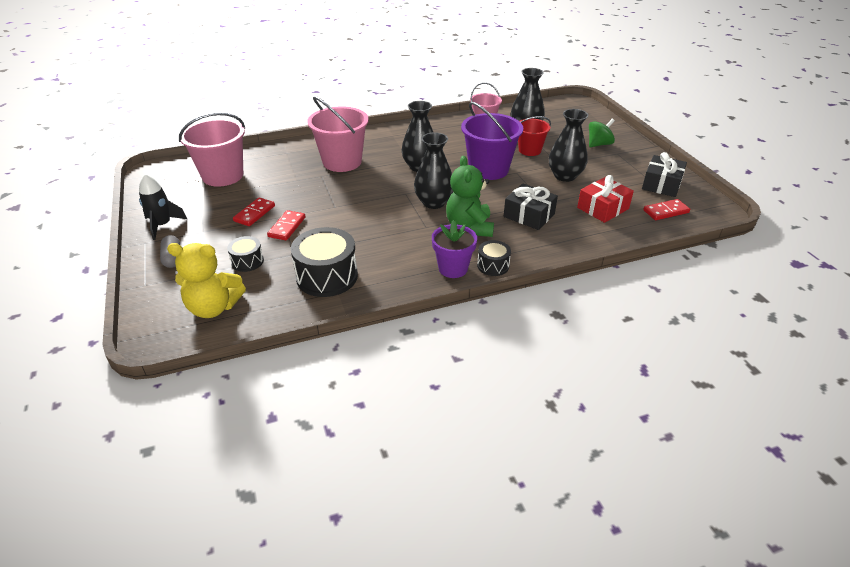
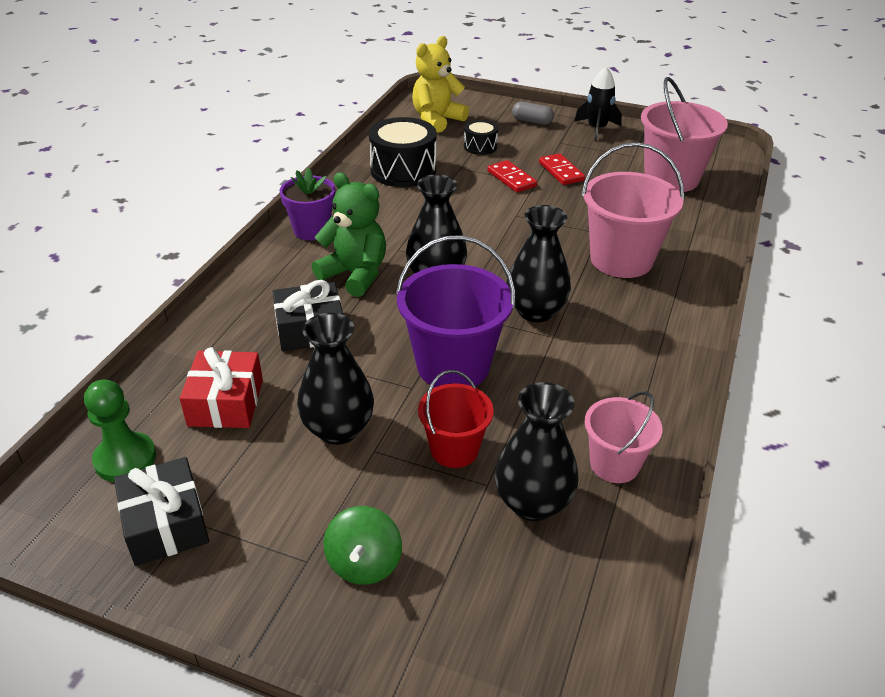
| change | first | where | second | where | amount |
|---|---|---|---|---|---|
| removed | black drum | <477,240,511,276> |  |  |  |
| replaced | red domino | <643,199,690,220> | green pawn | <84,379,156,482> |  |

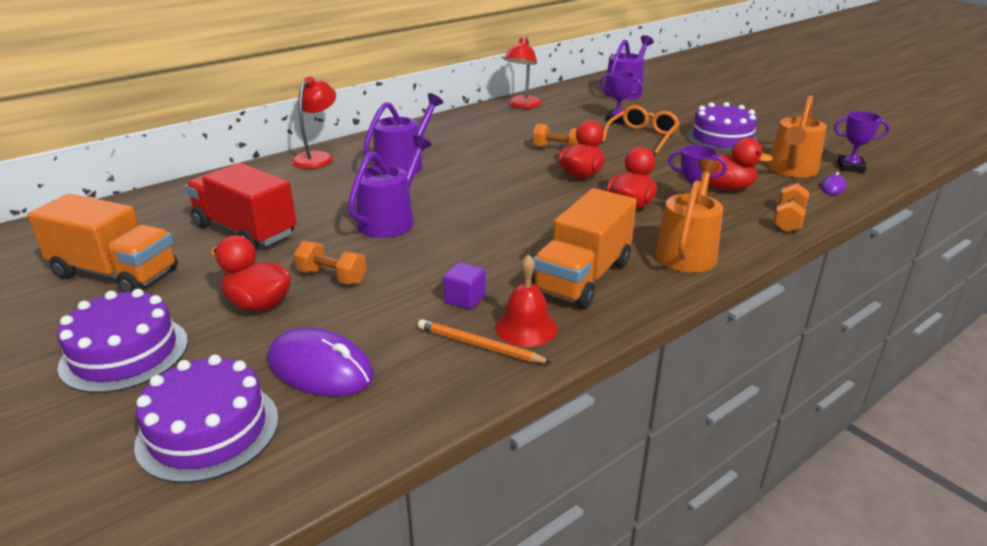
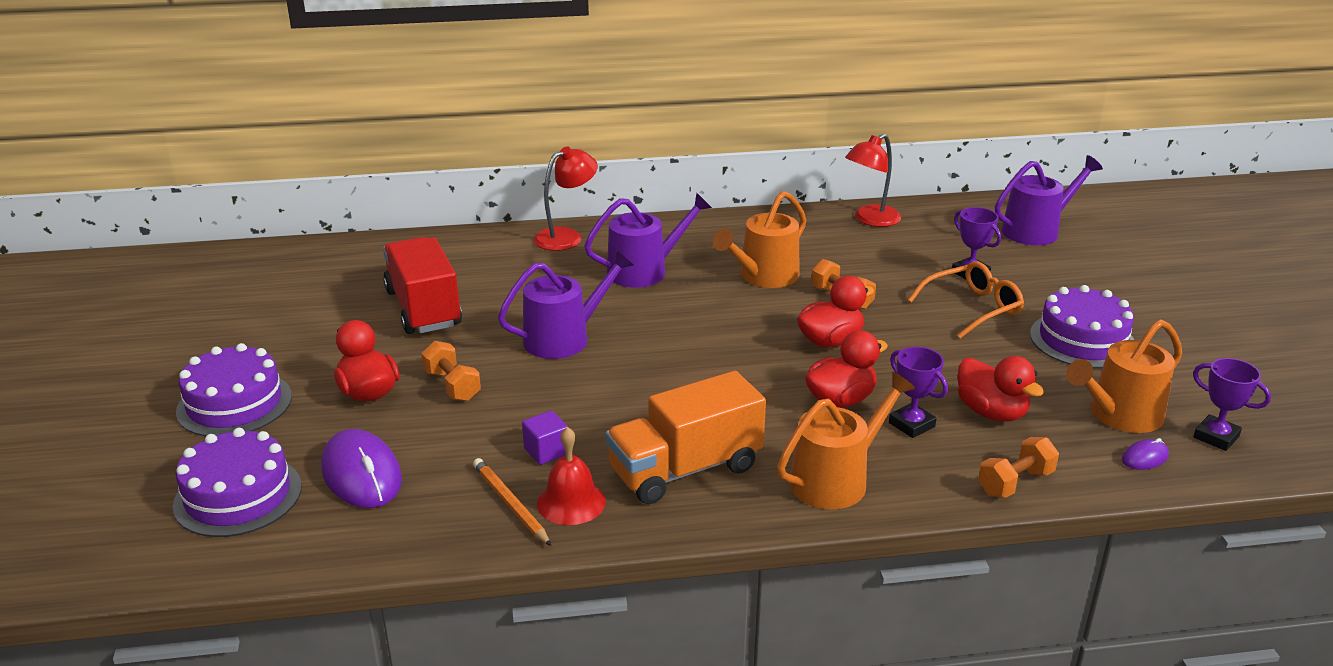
| change | first | where | second | where | amount |
|---|---|---|---|---|---|
| removed | orange truck | <28,193,178,292> |  |  |  |
| added |  |  | orange watering can | <713,191,806,288> |  |

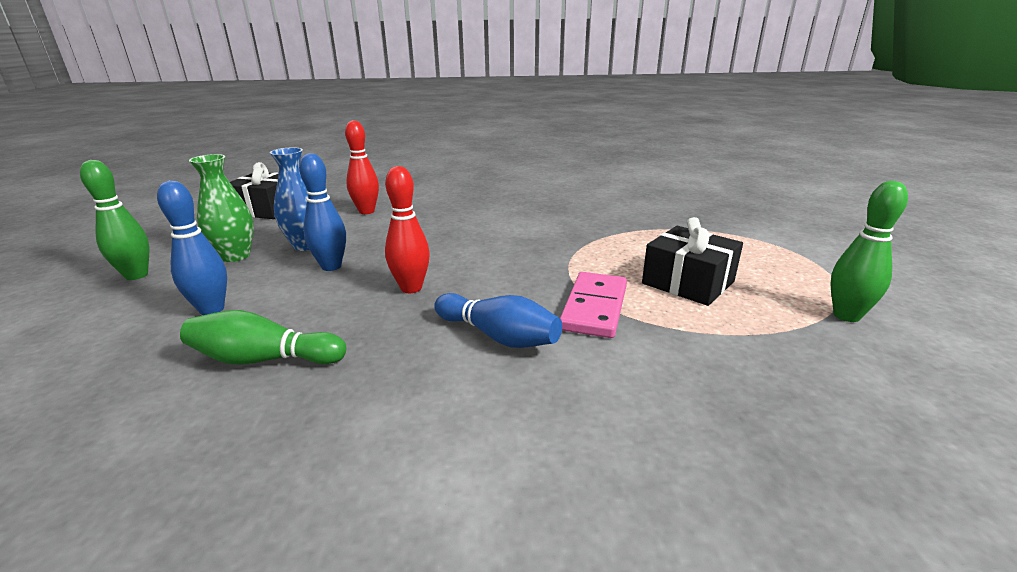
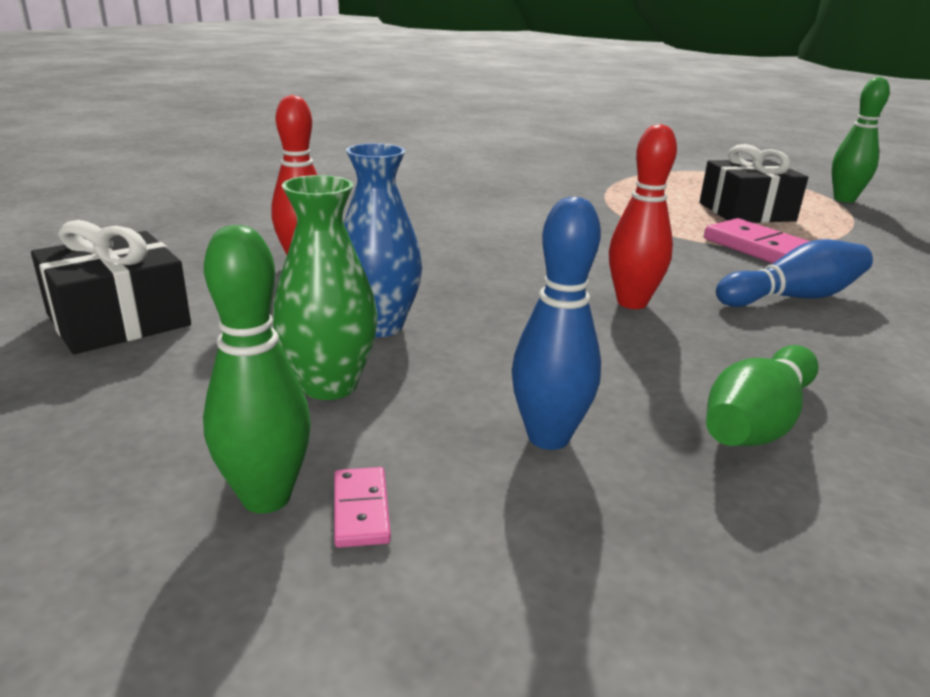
| change | first | where | second | where | amount |
|---|---|---|---|---|---|
| removed | blue bowling pin | <299,153,346,271> |  |  |  |
| added |  |  | pink domino | <334,467,391,548> |  |

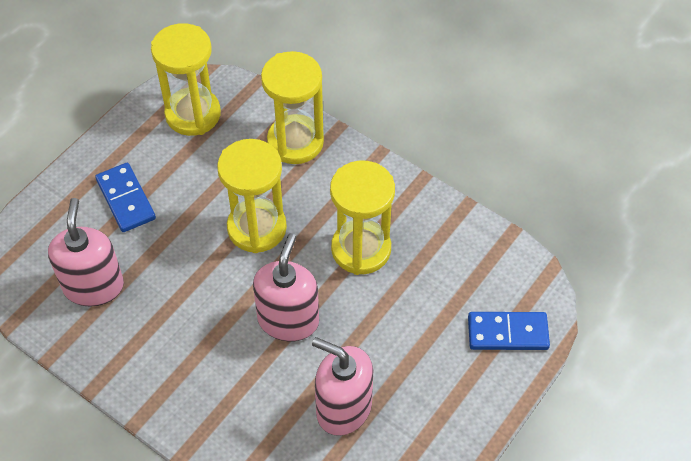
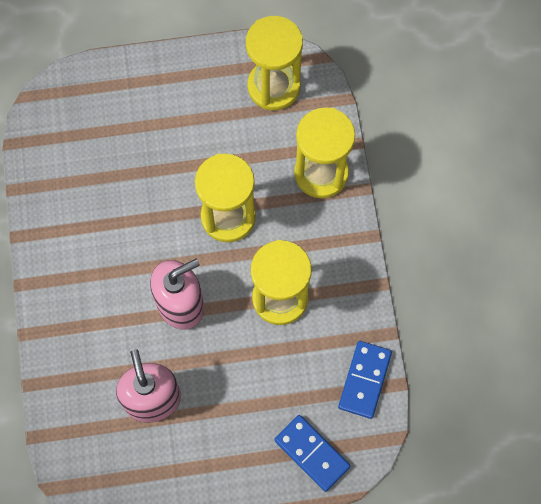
| change | first | where | second | where | amount |
|---|---|---|---|---|---|
| removed | pink soap dispenser | <48,198,124,306> |  |  |  |
| moved | blue domino | <95,163,156,232> |  | <338,341,392,419> |  |

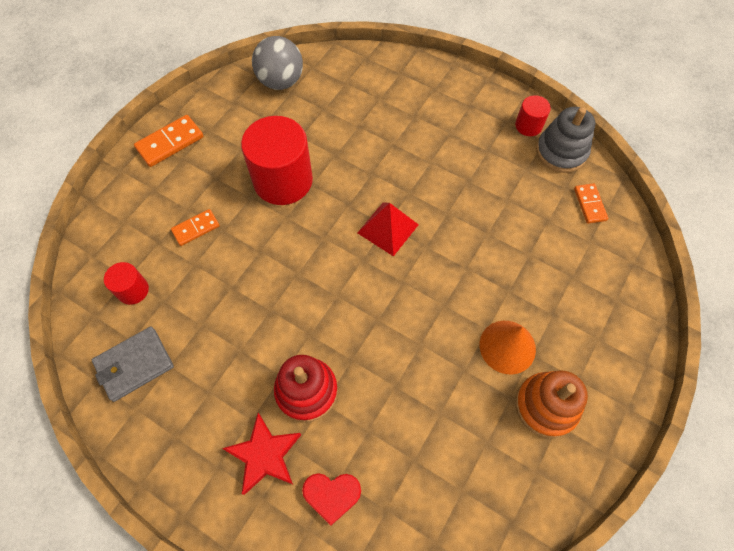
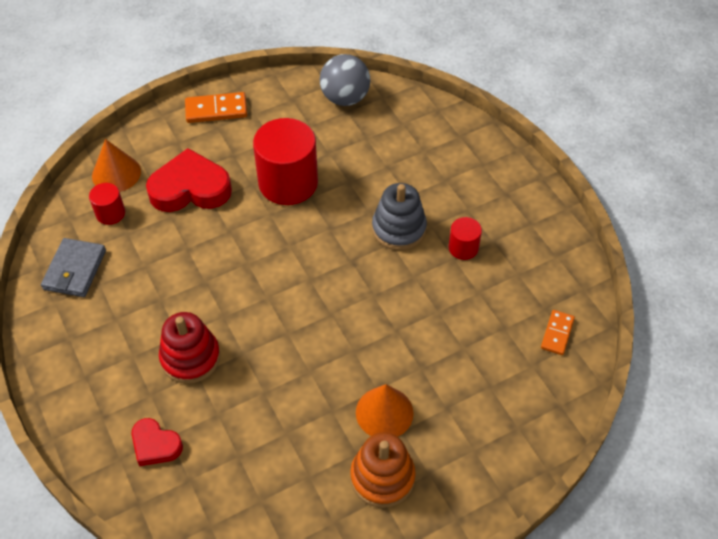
| change | first | where | second | where | amount |
|---|---|---|---|---|---|
| removed | red star | <222,413,301,495> |  |  |  |
| removed | red pyramid | <357,202,419,257> |  |  |  |
| added |  |  | orange cone | <92,139,141,192> |  |
| moved | red cylinder | <515,95,551,136> |  | <449,217,482,260> |  |
| moved | grey stacking toy | <536,107,596,173> |  | <372,183,427,250> |  |
| replaced | orange domino | <171,209,220,246> | red heart | <146,148,232,212> |  |
| turned | grey wallet | <92,326,174,402> |  | <41,238,106,297> | 75 degrees counterclockwise |

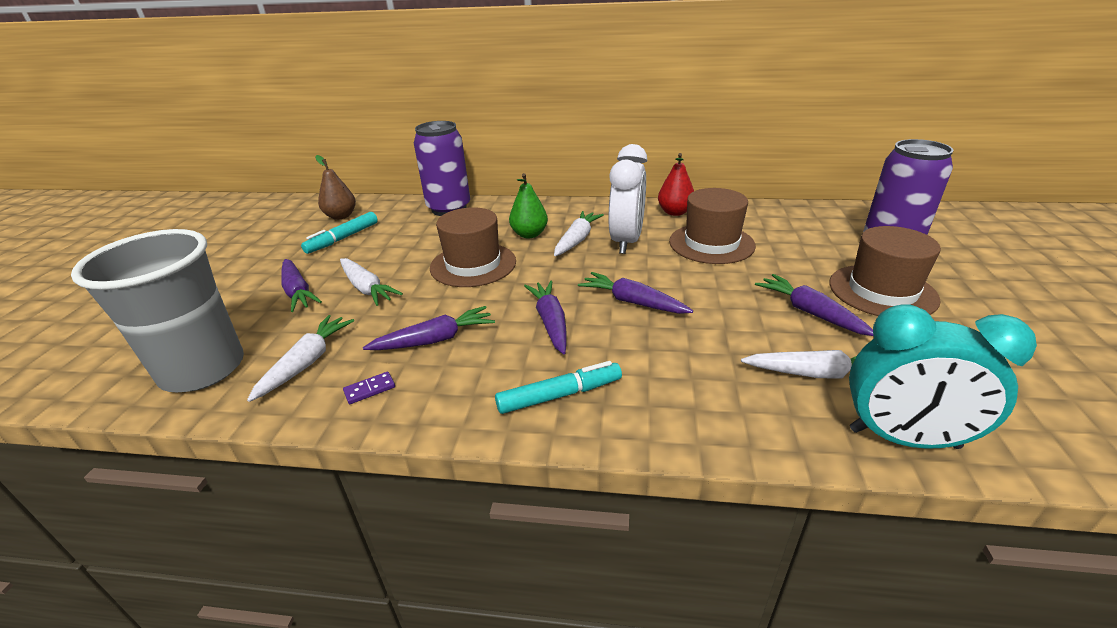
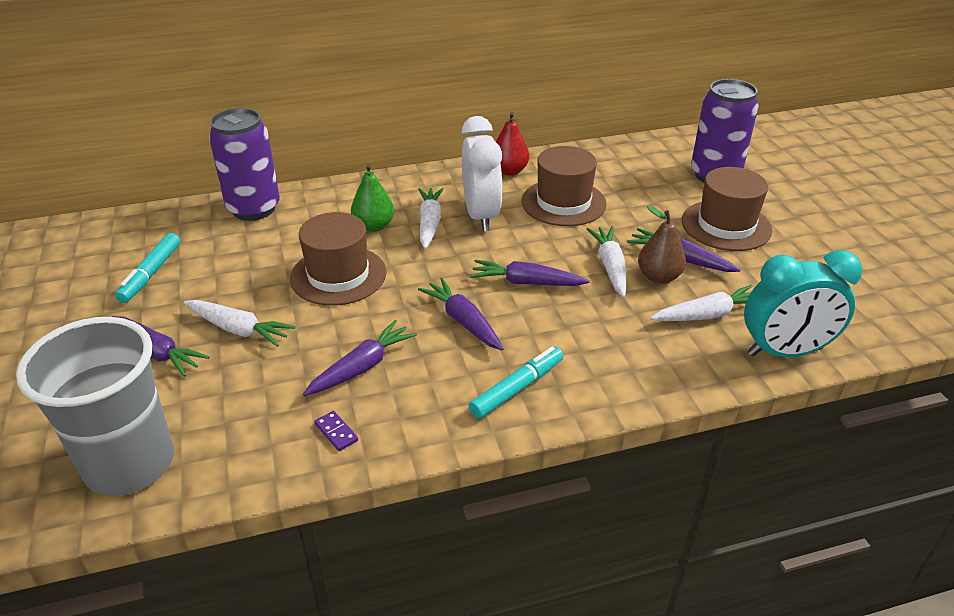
| change | first | where | second | where | amount |
|---|---|---|---|---|---|
| moved | white carrot | <247,315,354,402> |  | <587,226,626,297> |  |
| moved | brown pear | <315,155,356,220> |  | <638,206,686,284> |  |
| turned | purple domino | <343,372,395,404> |  | <314,411,358,451> | 75 degrees counterclockwise |

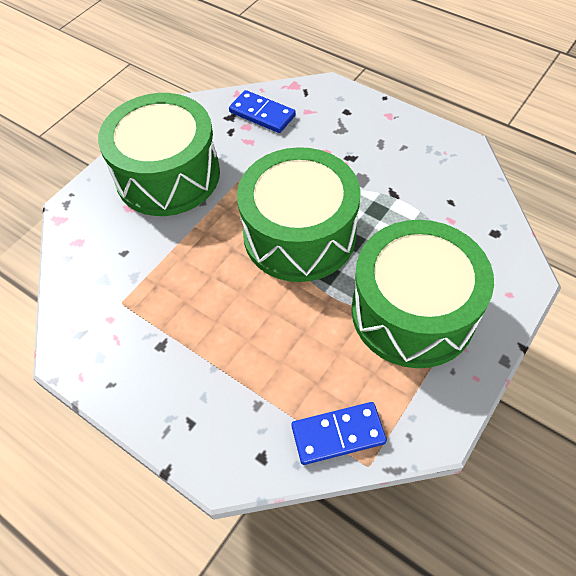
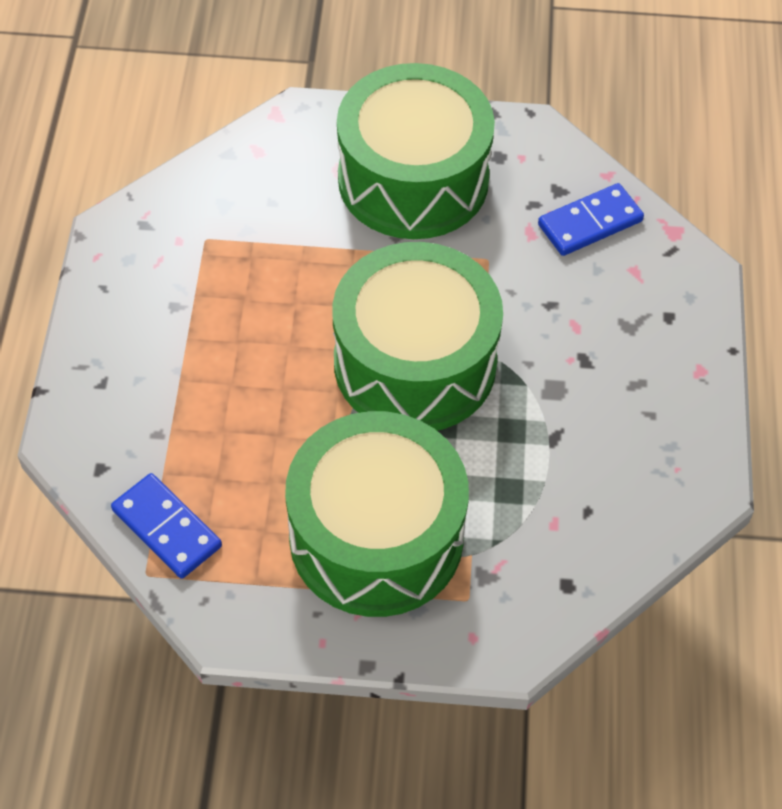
| change | first | where | second | where | amount |
|---|---|---|---|---|---|
| turned | blue domino | <229,90,296,133> |  | <538,183,644,256> | 60 degrees clockwise |

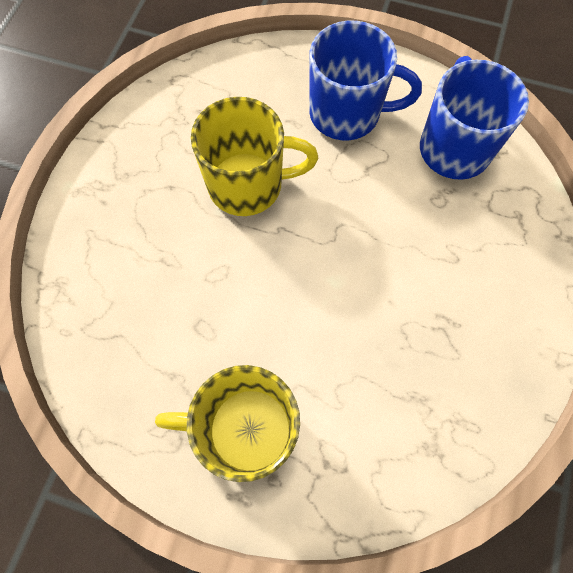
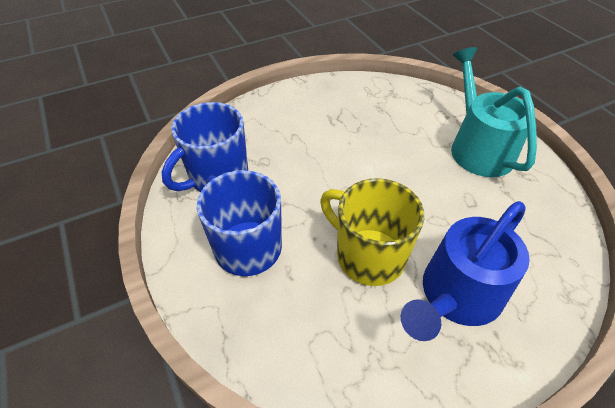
| change | first | where | second | where | amount |
|---|---|---|---|---|---|
| added |  |  | blue watering can | <401,201,530,341> |  |
| replaced | yellow mug | <155,365,300,482> | turquoise watering can | <451,47,537,177> |  |

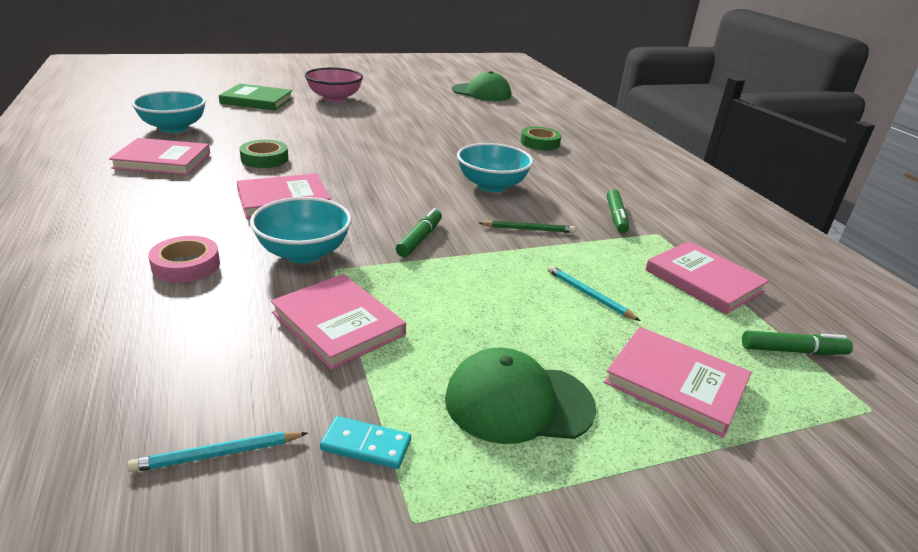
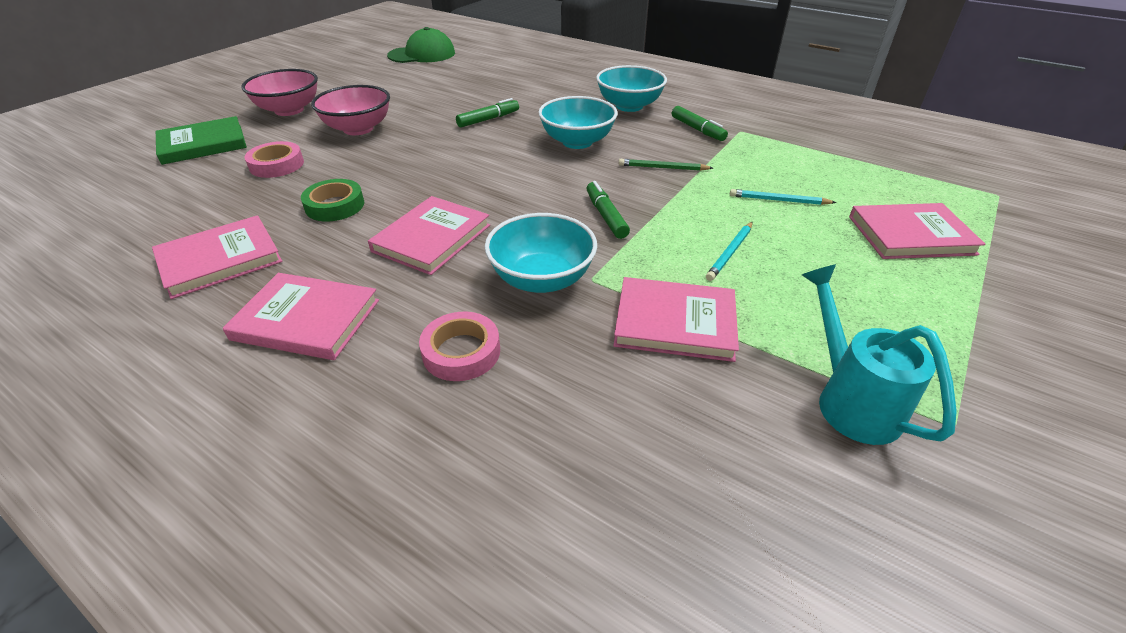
| change | first | where | second | where | amount |
|---|---|---|---|---|---|
| removed | green cap | <445,348,596,444> |  |  |  |
| removed | green tape | <520,127,561,150> |  |  |  |
| added |  |  | pink tape | <244,141,304,178> |  |
| added |  |  | pink bowl | <311,85,390,135> |  |
| moved | turquoise pencil | <127,431,308,472> |  | <706,222,752,281> |  |
| moved | turquoise bowl | <131,91,206,133> |  | <596,65,667,112> |  |
| moved | pink book | <645,241,769,314> |  | <223,273,379,360> |  |
| moved | green marker | <742,330,853,355> |  | <456,98,519,128> |  |
| replaced | turquoise domino | <320,416,411,469> | turquoise watering can | <802,264,957,445> |  |
| turned | green pencil | <479,221,576,233> |  | <619,159,713,171> | 135 degrees counterclockwise |

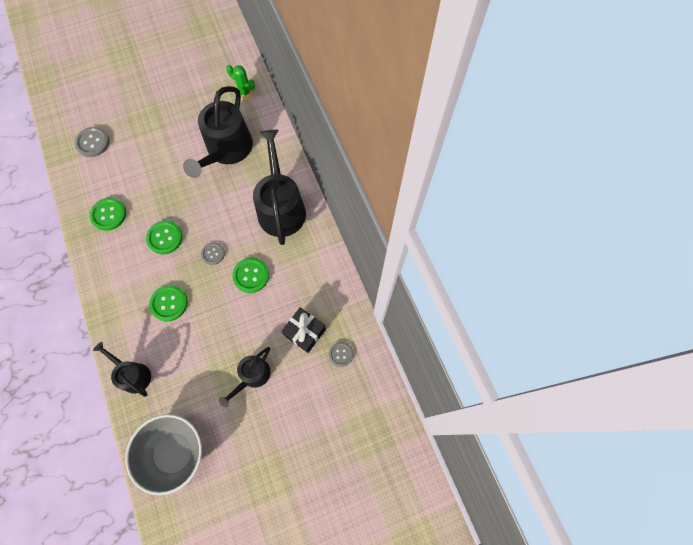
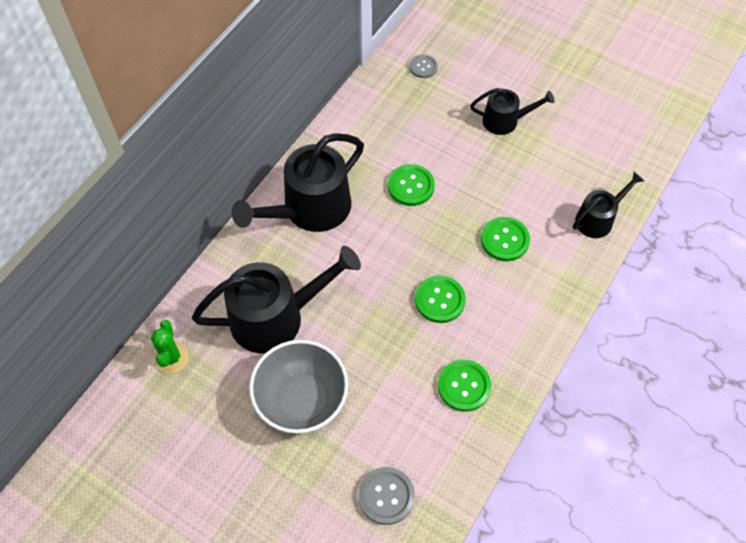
| change | first | where | second | where | amount |
|---|---|---|---|---|---|
| removed | grey button | <201,242,225,265> |  |  |  |
| removed | black gift | <282,307,326,353> |  |  |  |
| moved | grey bowl | <125,414,202,495> |  | <249,340,349,433> |  |
| turned | black watering can | <93,342,151,397> |  | <573,172,644,238> | 135 degrees counterclockwise |

